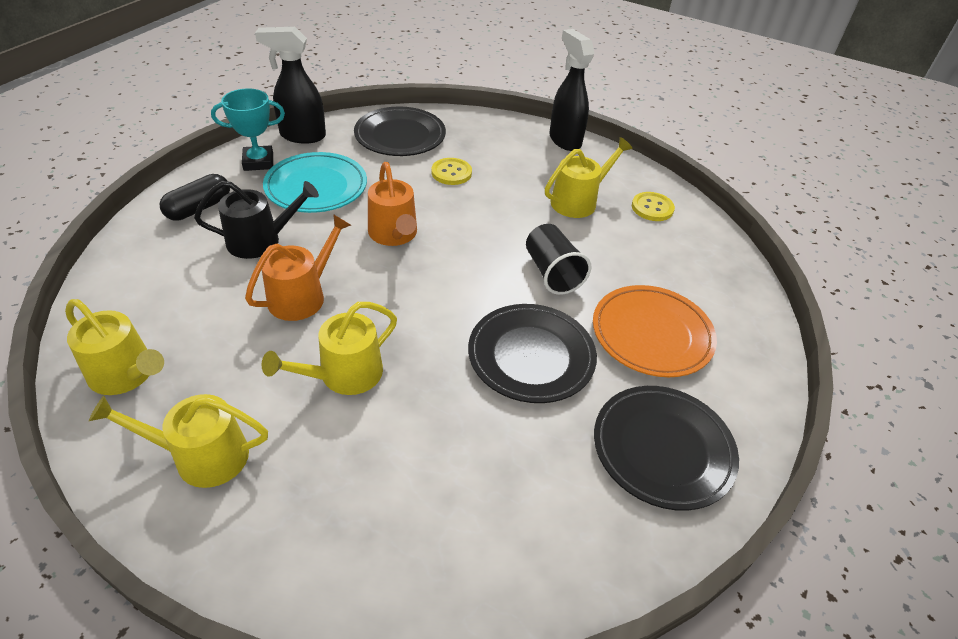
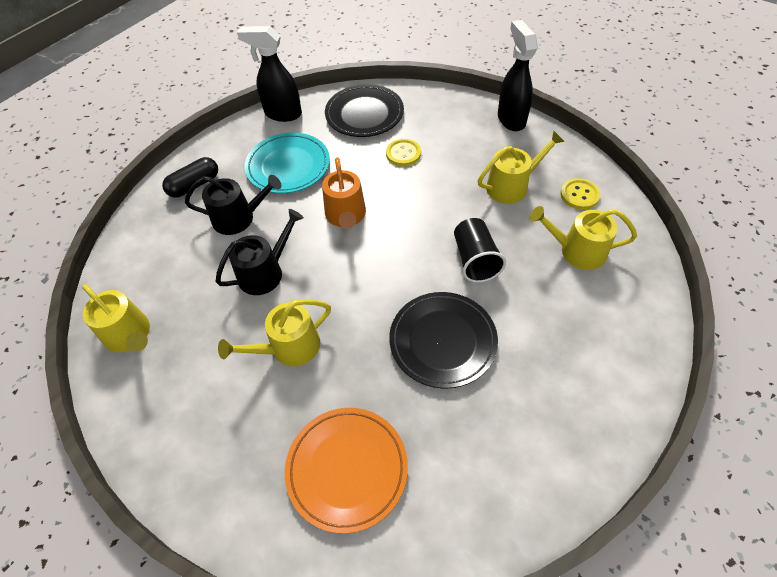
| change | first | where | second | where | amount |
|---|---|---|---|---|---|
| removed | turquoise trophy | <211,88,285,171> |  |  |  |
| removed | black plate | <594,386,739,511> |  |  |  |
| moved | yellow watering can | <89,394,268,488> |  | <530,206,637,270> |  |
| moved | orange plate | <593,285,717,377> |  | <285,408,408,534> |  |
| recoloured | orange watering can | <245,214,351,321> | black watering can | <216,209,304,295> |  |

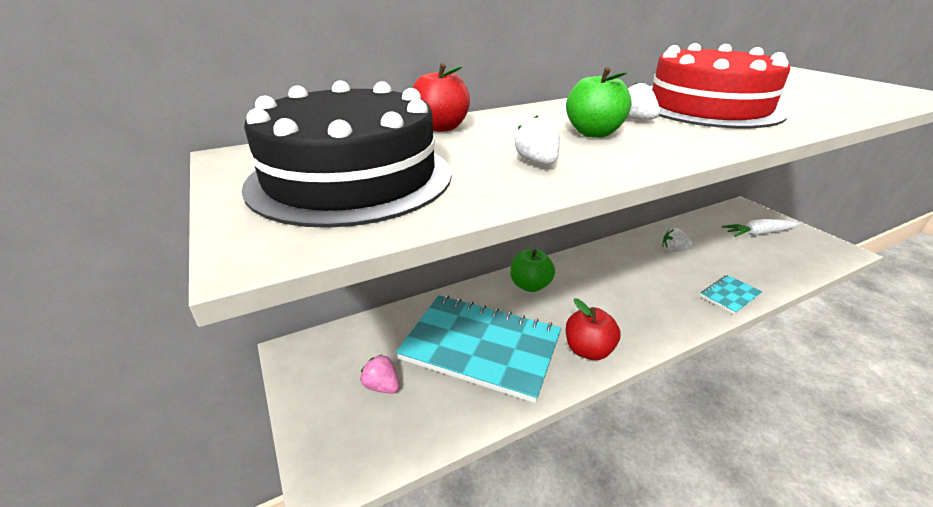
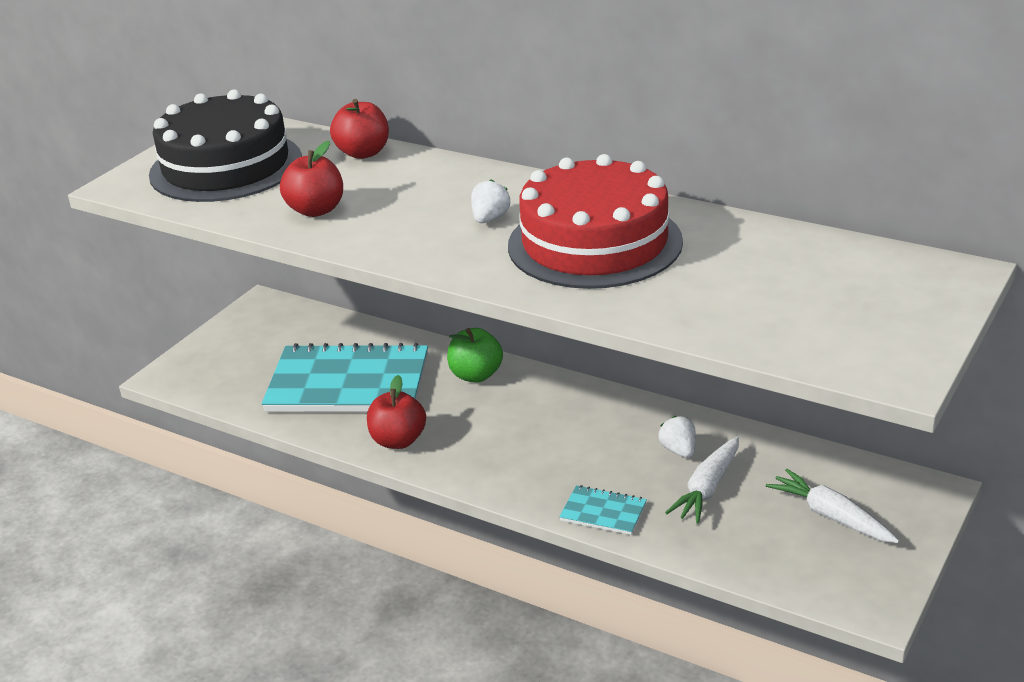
| change | first | where | second | where | amount |
|---|---|---|---|---|---|
| removed | pink strawberry | <360,354,400,394> |  |  |  |
| removed | green apple | <566,67,632,138> |  |  |  |
| added |  |  | white carrot | <665,437,739,523> |  |
| replaced | white strawberry | <515,116,560,165> | red apple | <280,141,343,217> |  |
| turned | turquoise notebook | <396,295,561,403> |  | <262,343,428,412> | 75 degrees counterclockwise |

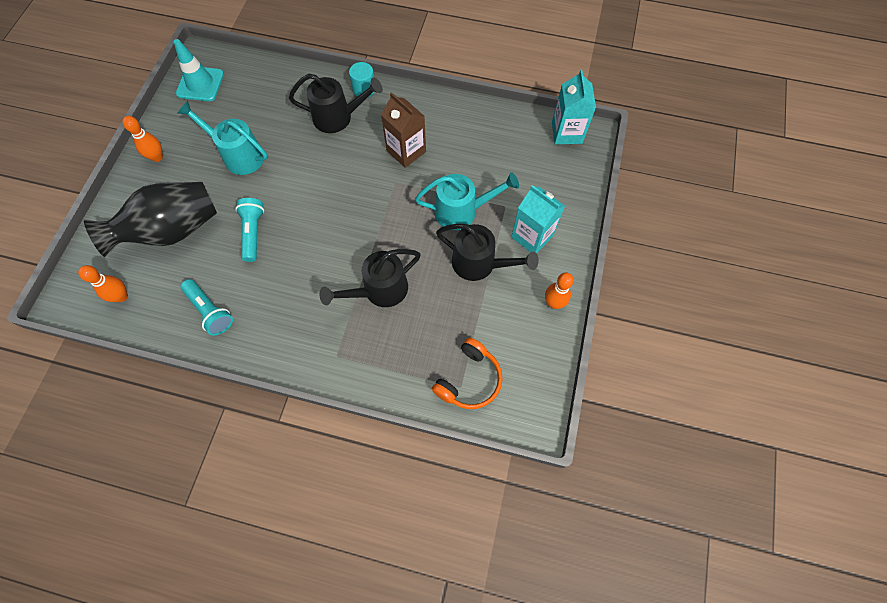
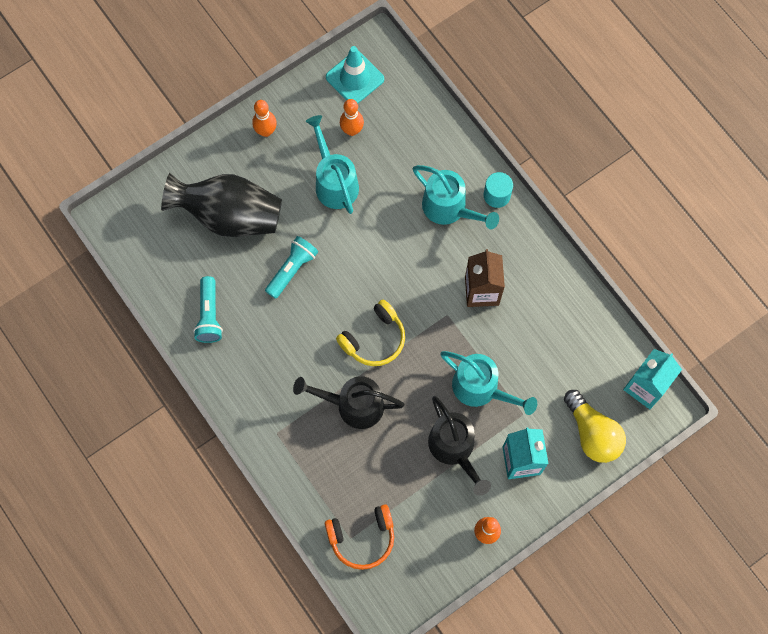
| change | first | where | second | where | amount |
|---|---|---|---|---|---|
| added |  |  | yellow headphones | <336,300,405,366> |  |
| added |  |  | yellow light bulb | <564,390,626,463> |  |
| moved | orange bowling pin | <78,265,128,302> |  | <340,99,364,136> |  |
| recoloured | black watering can | <289,74,383,133> | turquoise watering can | <413,165,499,229> |  |

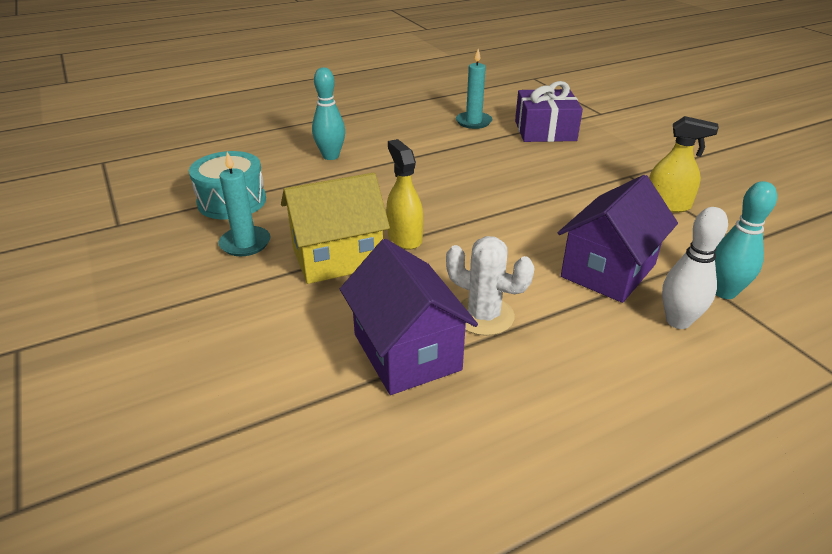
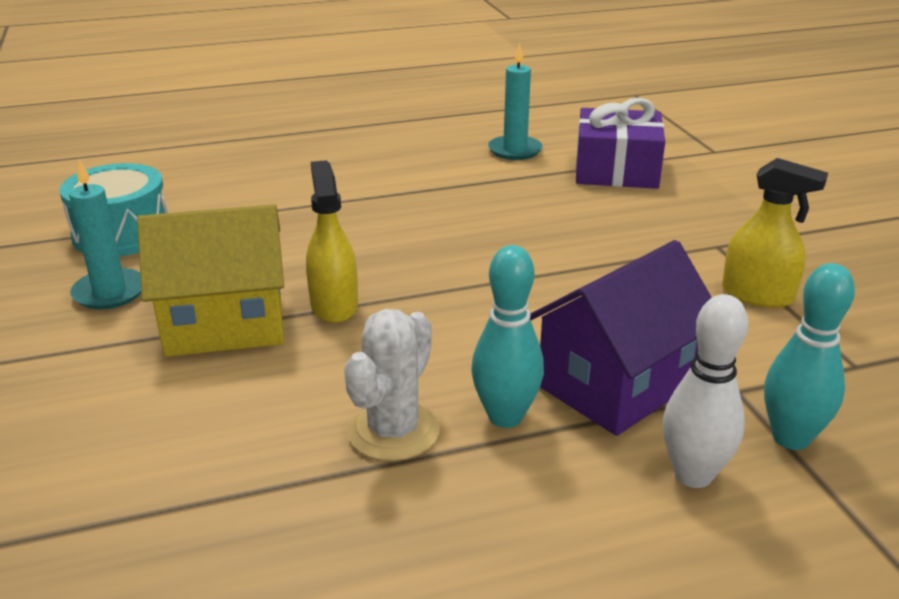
| change | first | where | second | where | amount |
|---|---|---|---|---|---|
| removed | purple house | <340,239,478,395> |  |  |  |
| moved | turquoise bowling pin | <312,67,345,160> |  | <471,245,544,428> |  |
| turned | white cactus | <446,236,535,336> |  | <344,309,440,461> | 75 degrees clockwise |

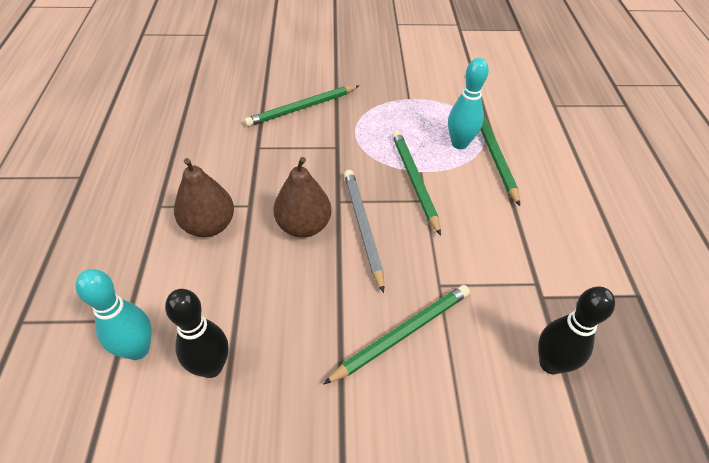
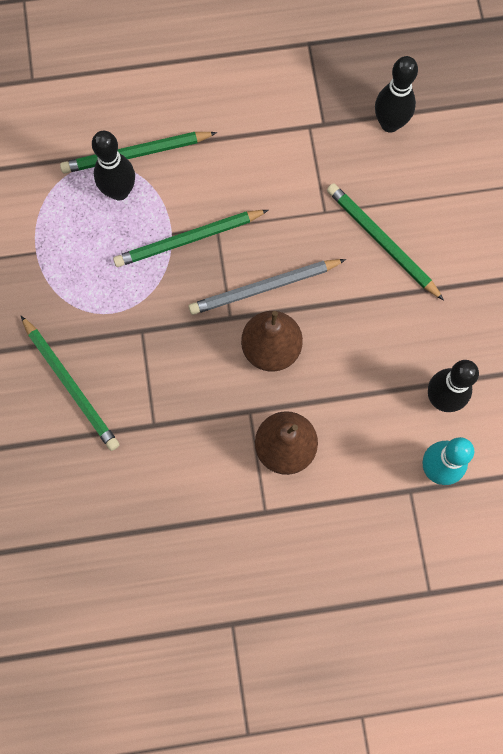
| change | first | where | second | where | amount |
|---|---|---|---|---|---|
| recoloured | turquoise bowling pin | <448,58,489,149> | black bowling pin | <92,131,135,200> |  |

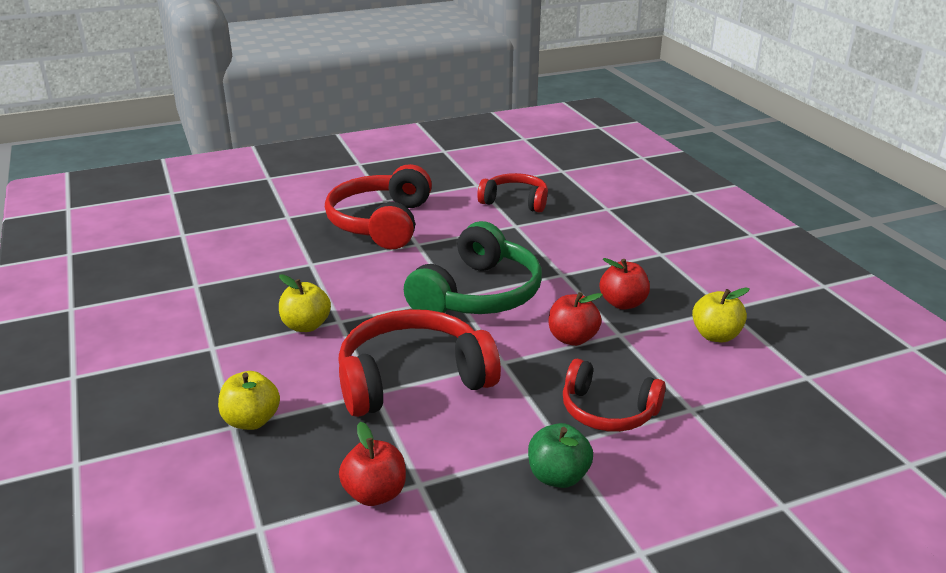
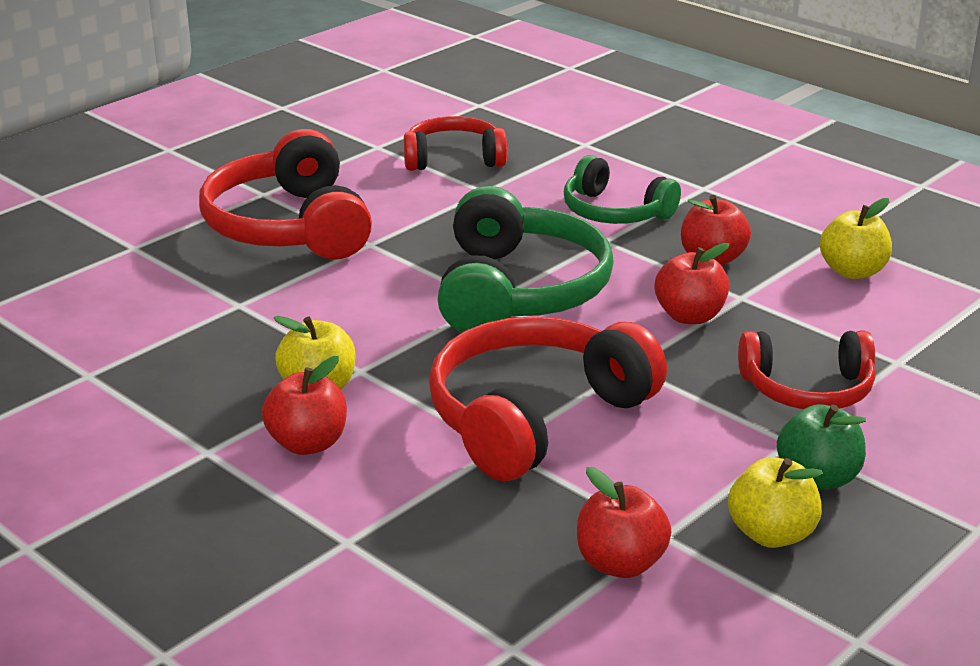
| change | first | where | second | where | amount |
|---|---|---|---|---|---|
| added |  |  | red apple | <262,356,347,455> |  |
| added |  |  | green headphones | <564,155,681,224> |  |
| moved | yellow apple | <218,371,280,430> |  | <728,457,823,548> |  |

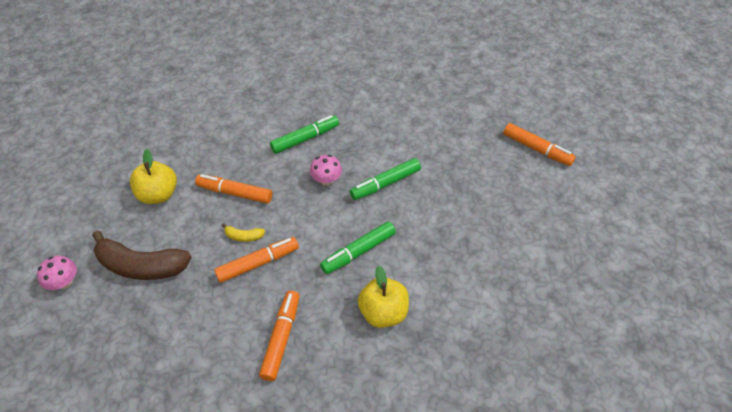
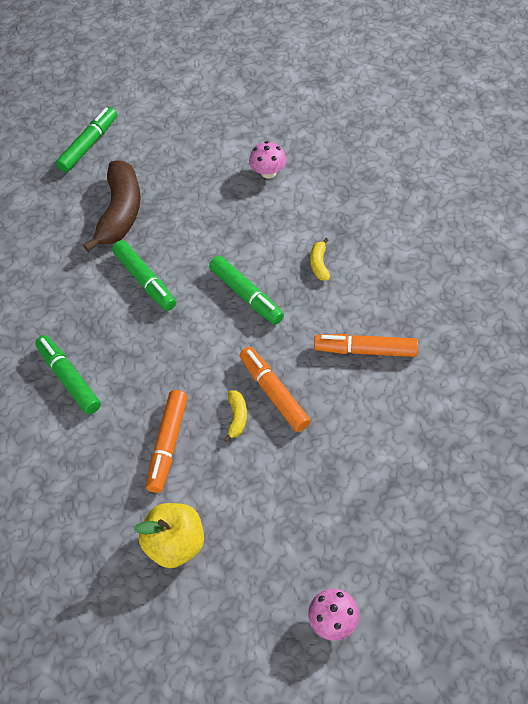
| change | first | where | second | where | amount |
|---|---|---|---|---|---|
| moved | brown banana | <92,230,191,280> |  | <83,160,141,252> |  |
| moved | pink mushroom | <310,155,342,185> |  | <249,141,286,179> |  |
| replaced | yellow apple | <358,266,409,328> | yellow banana | <310,238,330,281> |  |
| recoloured | orange marker | <503,123,576,166> | green marker | <56,107,117,172> |  |

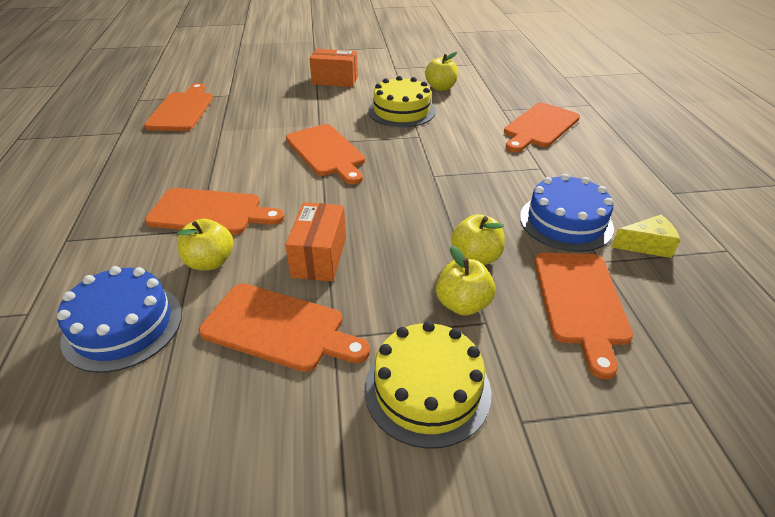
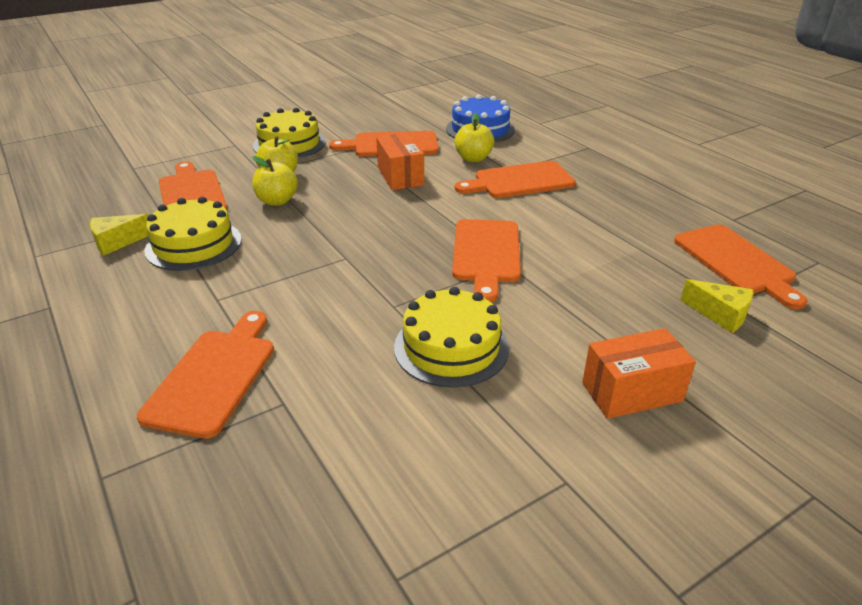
| change | first | where | second | where | amount |
|---|---|---|---|---|---|
| removed | yellow apple | <425,52,458,91> |  |  |  |
| added |  |  | yellow cheese | <681,279,753,333> |  |
| recoloured | blue cake | <520,174,614,252> | yellow cake | <144,197,242,271> |  |
| turned | orange cutting board | <286,124,365,184> |  | <452,219,521,302> | 120 degrees counterclockwise |

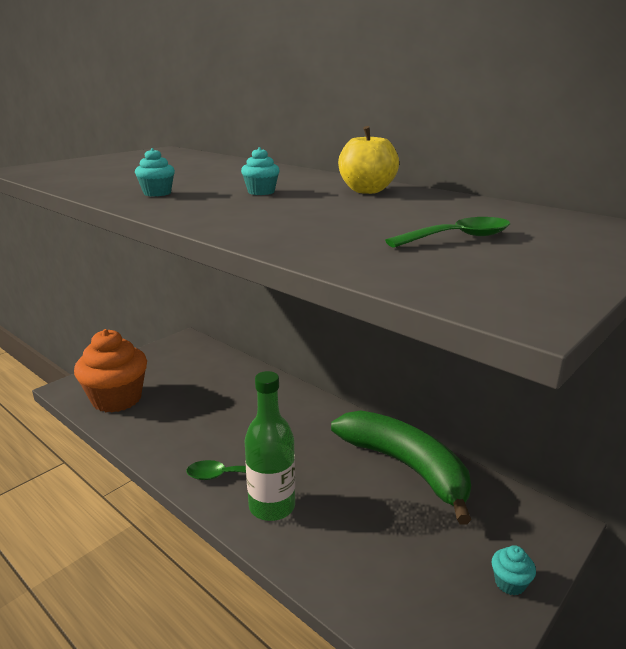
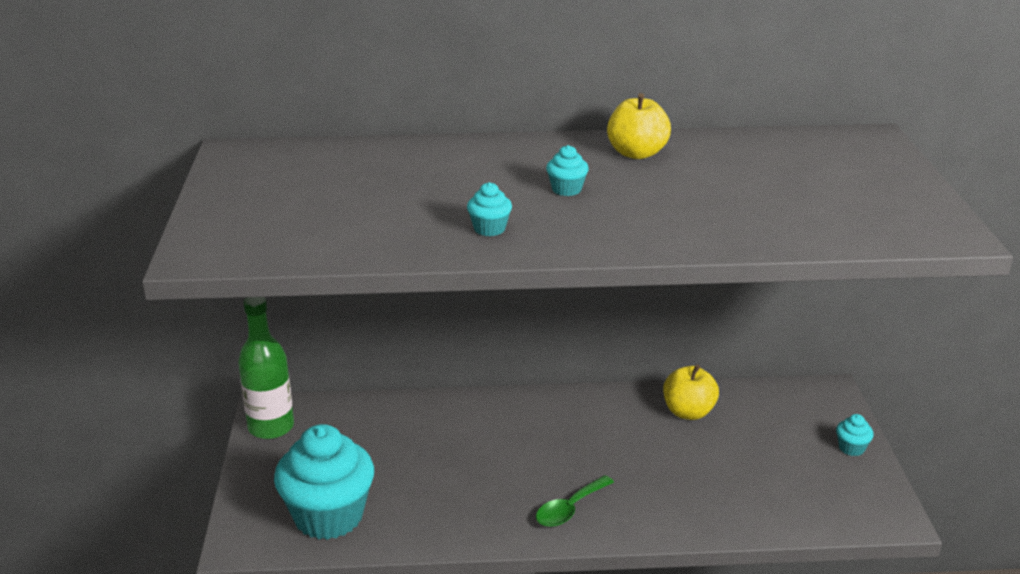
| change | first | where | second | where | amount |
|---|---|---|---|---|---|
| removed | green spoon | <385,217,510,248> |  |  |  |
| moved | green bottle | <245,371,295,521> |  | <238,297,294,439> |  |
| replaced | green banana | <331,410,471,524> | yellow apple | <663,364,719,420> |  |
| recoloured | orange cupcake | <74,329,147,413> | turquoise cupcake | <274,424,374,540> |  |

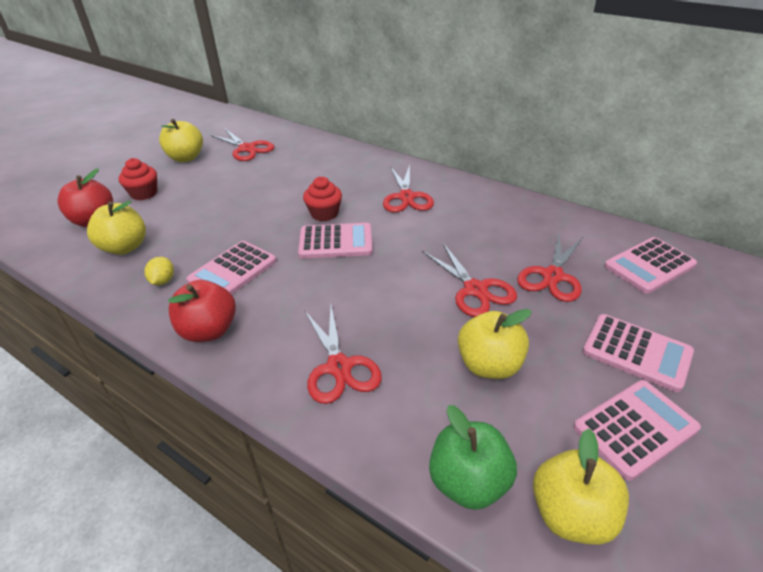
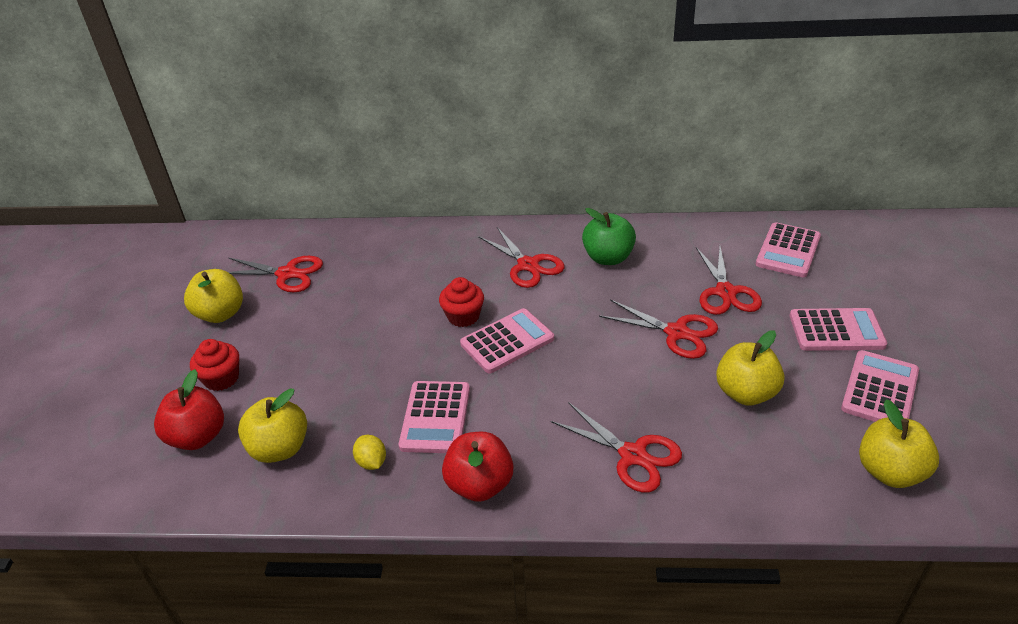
| change | first | where | second | where | amount |
|---|---|---|---|---|---|
| moved | green apple | <429,405,517,510> |  | <582,208,636,265> |  |

